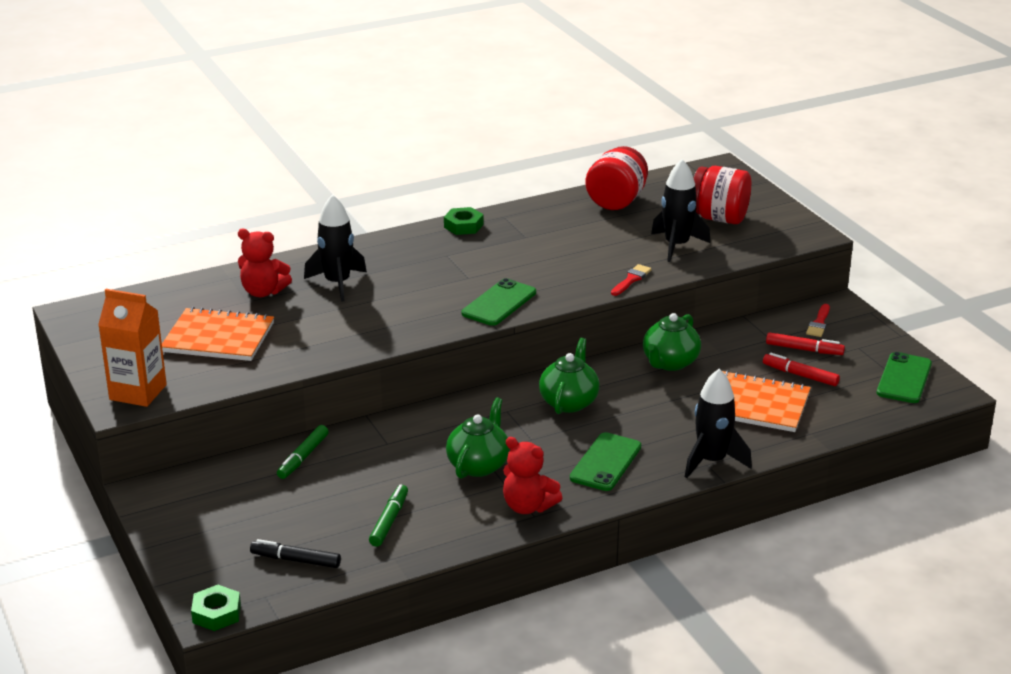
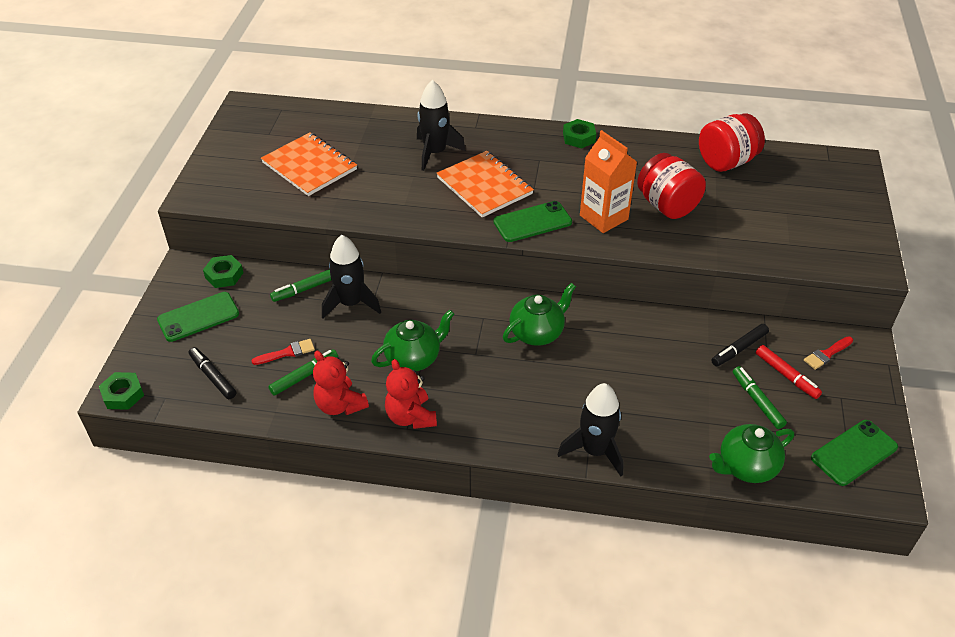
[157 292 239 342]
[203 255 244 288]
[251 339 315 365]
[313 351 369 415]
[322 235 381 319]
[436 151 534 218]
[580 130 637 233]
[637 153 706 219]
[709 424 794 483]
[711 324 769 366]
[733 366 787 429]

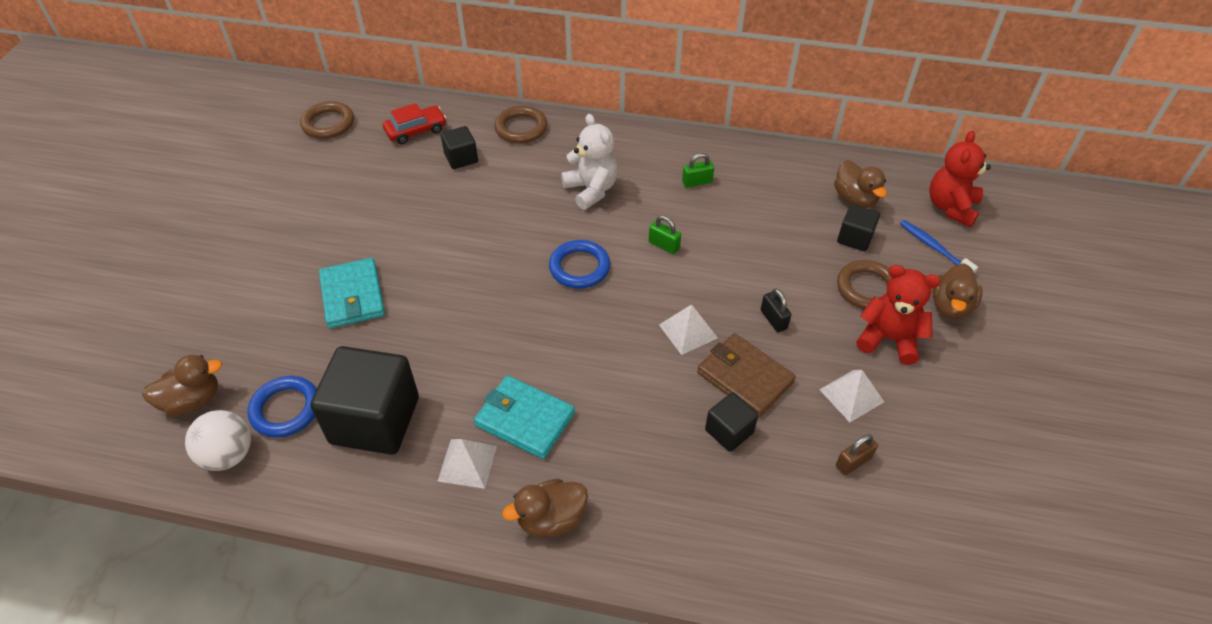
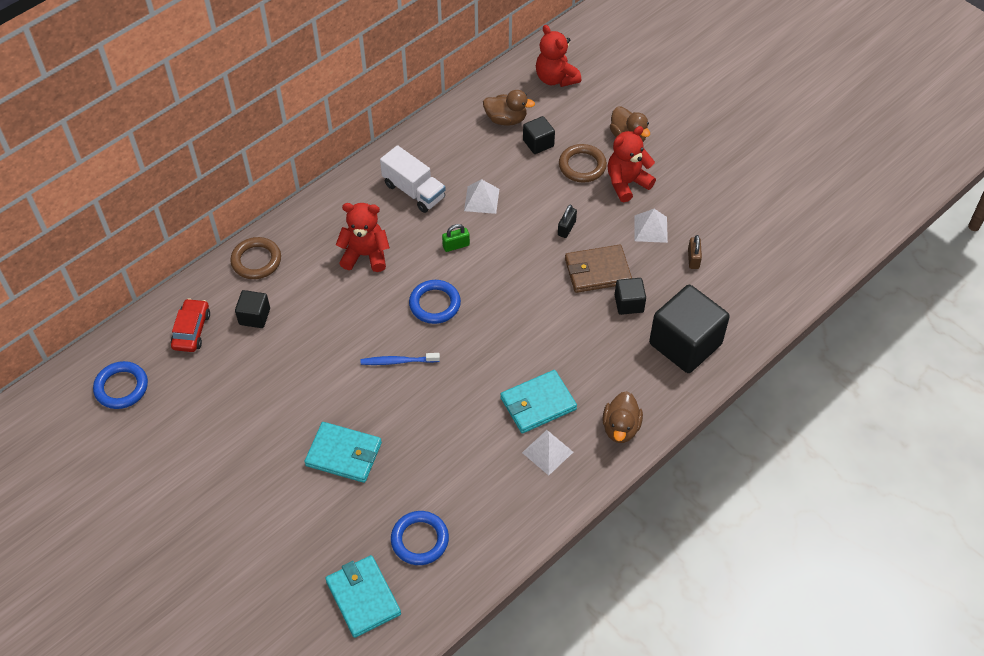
[93 361 148 409]
[325 555 401 638]
[336 203 390 272]
[361 353 440 365]
[380 145 446 213]
[464 179 499 214]
[558 205 577 238]
[649 285 730 373]
[185 410 251 471] (first image)

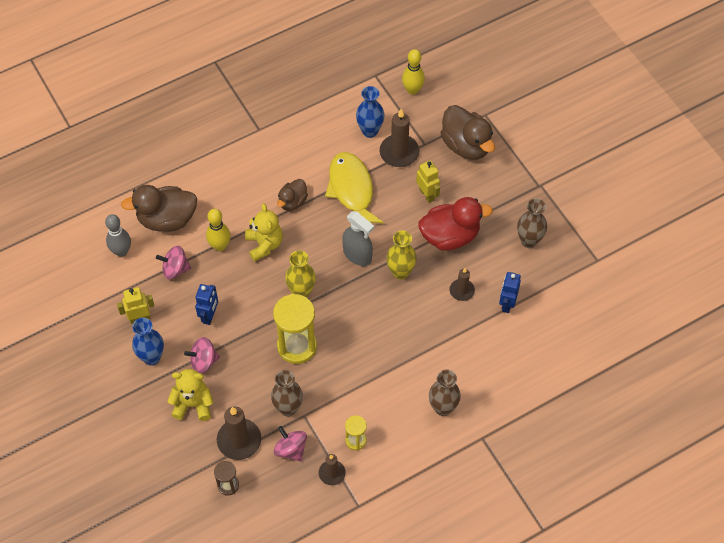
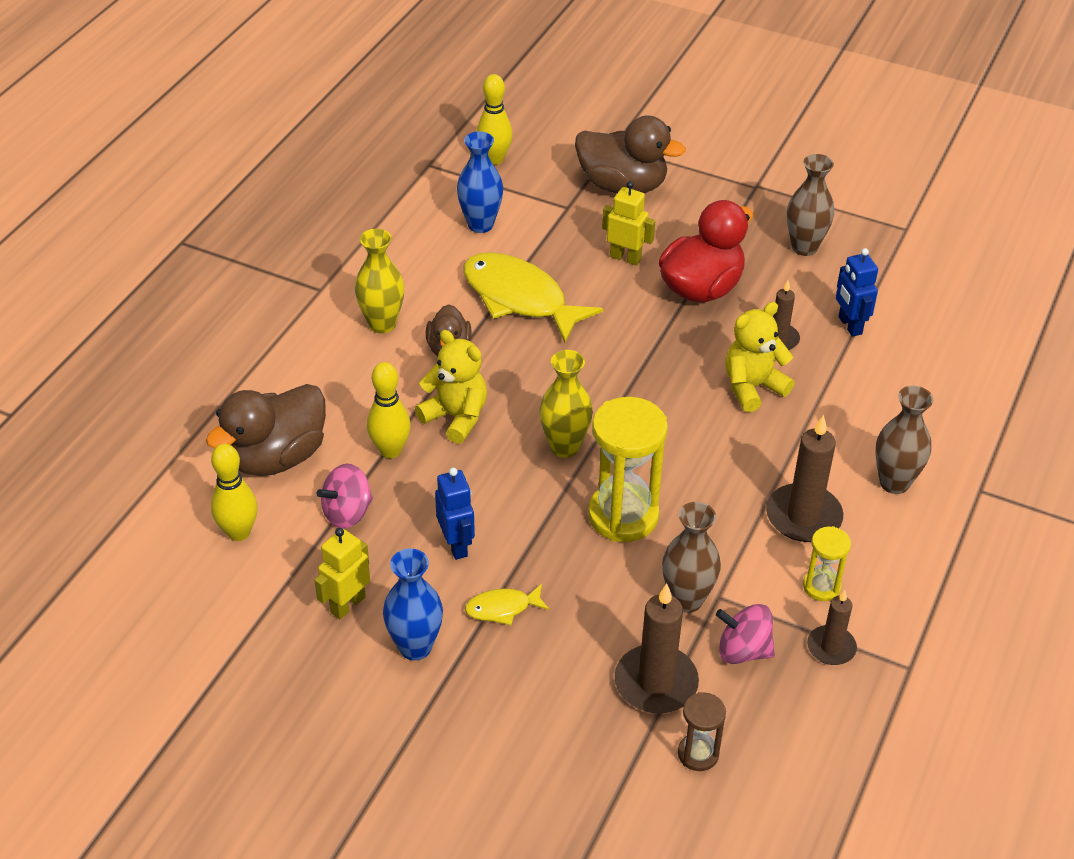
[211 444 258 541]
[355 229 404 333]
[465 584 550 625]
[725 302 795 412]
[766 415 843 542]
[342 211 374 266] (first image)

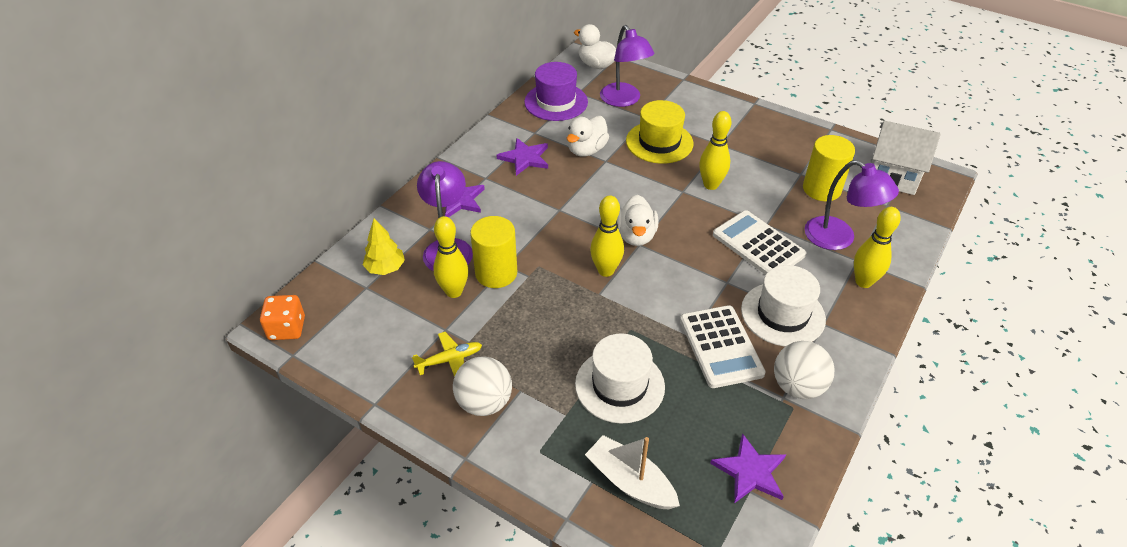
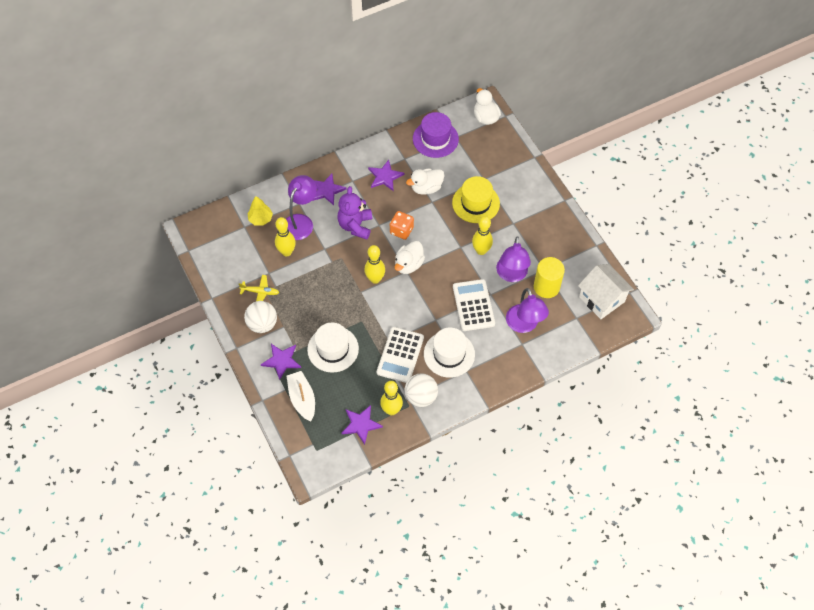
[261 344 301 380]
[338 186 372 239]
[380 381 403 415]
[390 211 414 240]
[496 236 531 282]
[470 216 517 288] (first image)

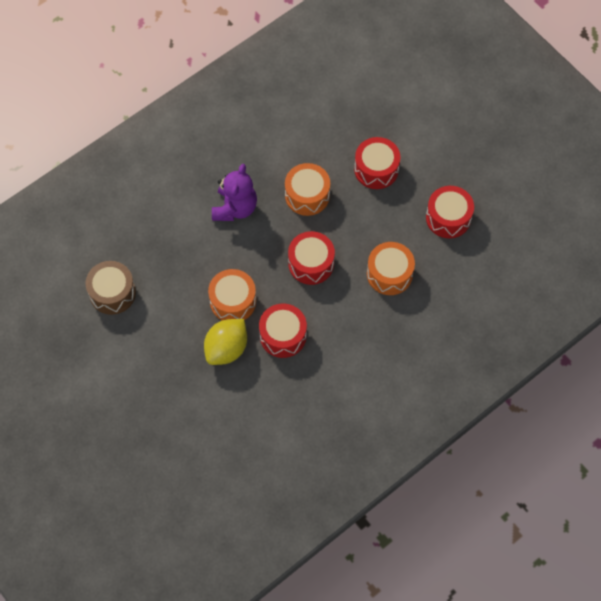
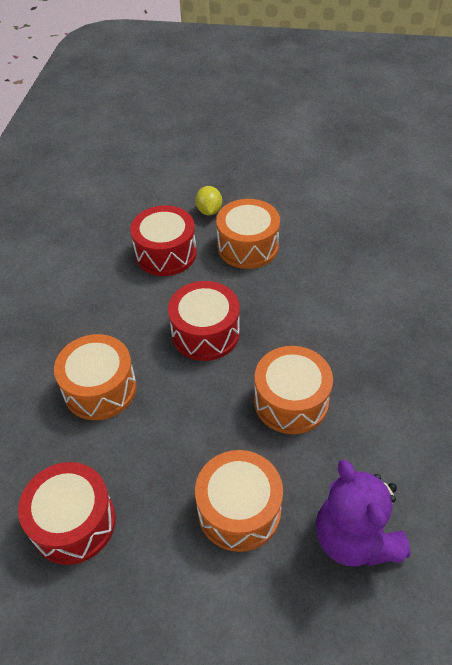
[195 186 222 215]
[195 450 283 552]
[316 459 411 566]
[86 261 136 315] (first image)

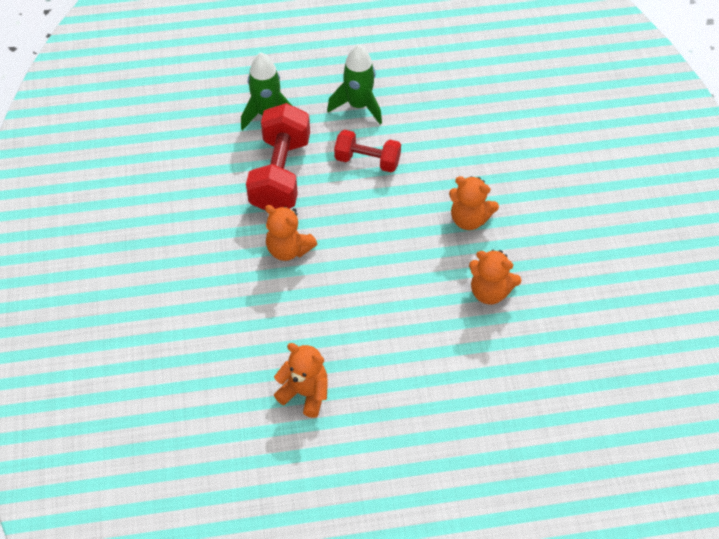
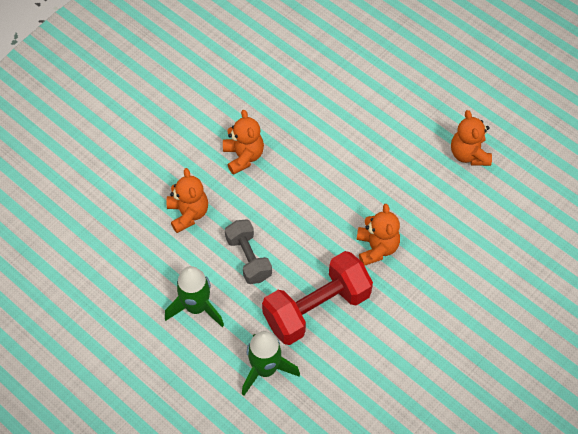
[167 168 208 233]
[225 219 272 284]

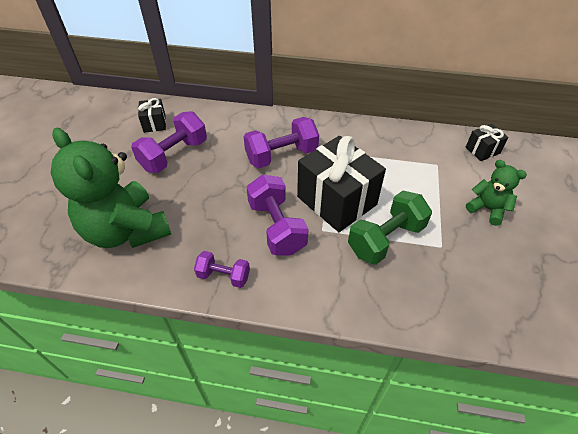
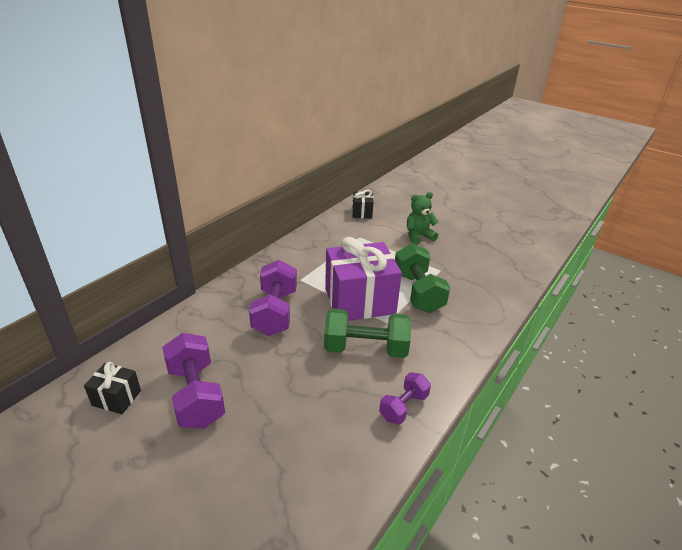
[324 308 411 358]
[325 237 402 321]
[51 128 171 248] (first image)

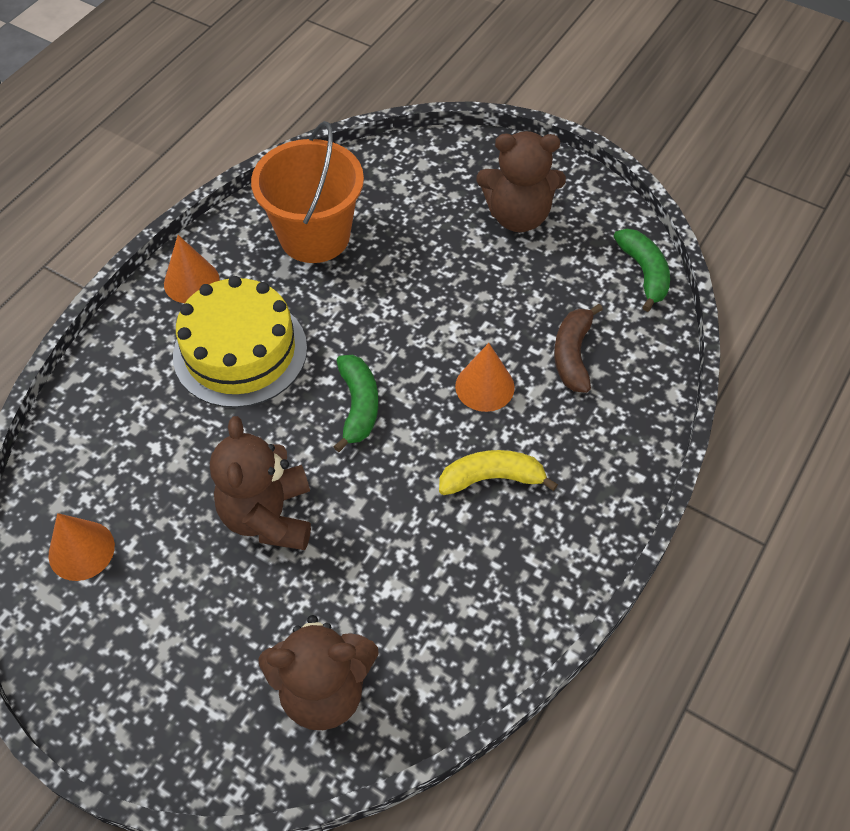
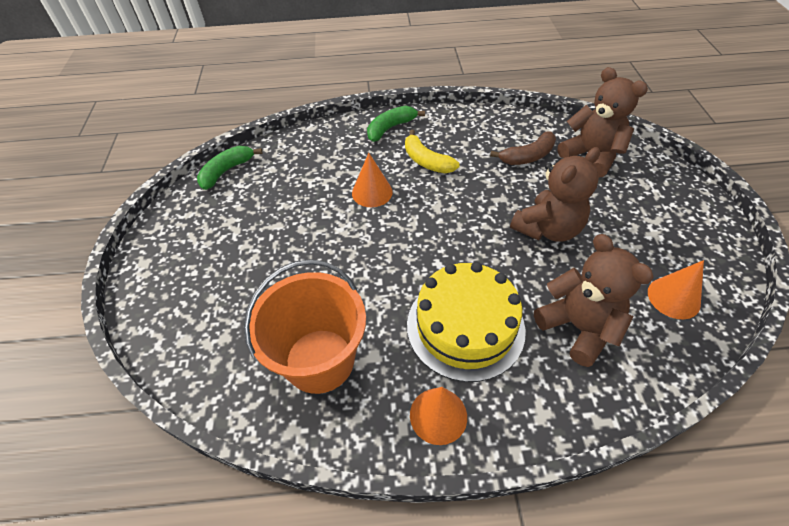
[367 106 425 142]
[490 131 556 165]
[534 234 654 367]

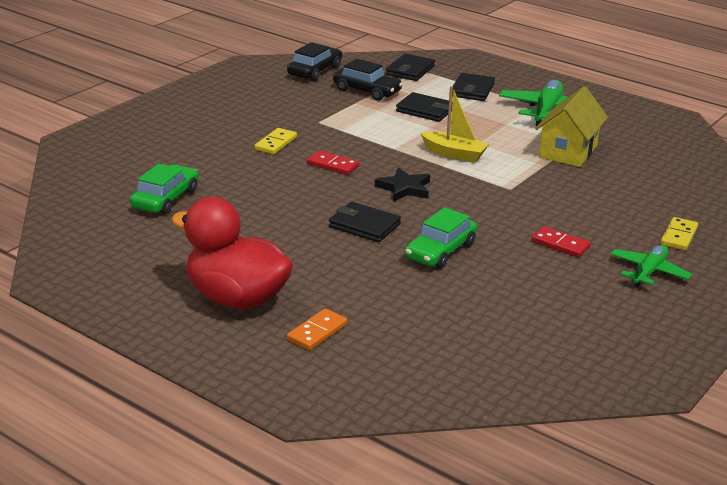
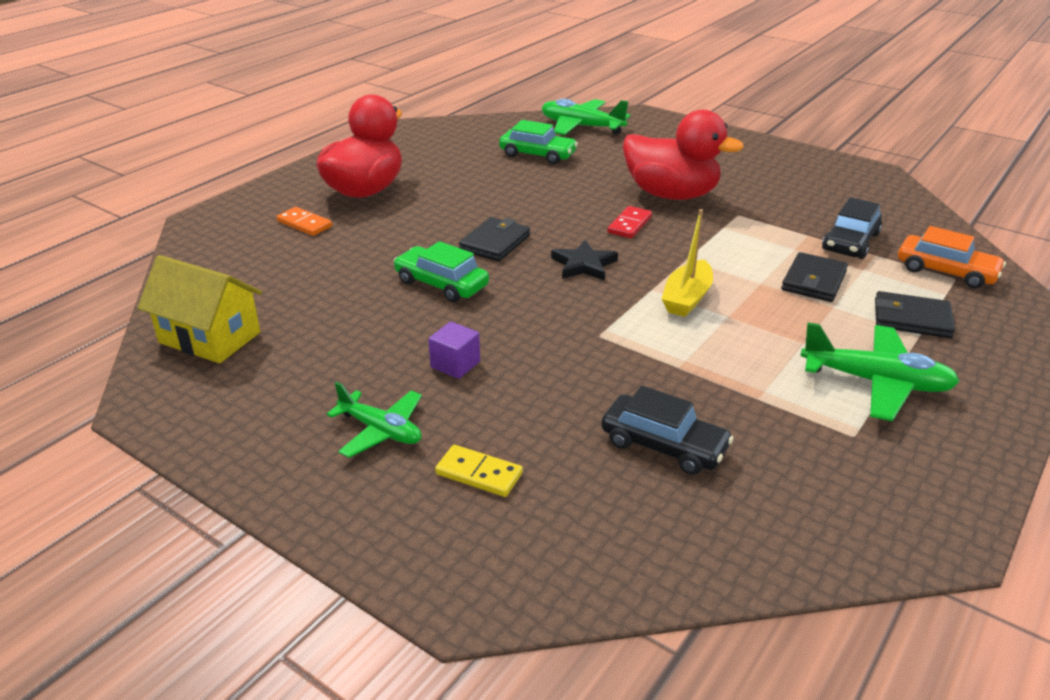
[138 255 262 363]
[428 321 480 379]
[542 99 630 135]
[601 385 734 475]
[623 110 744 200]
[898 226 1006 289]

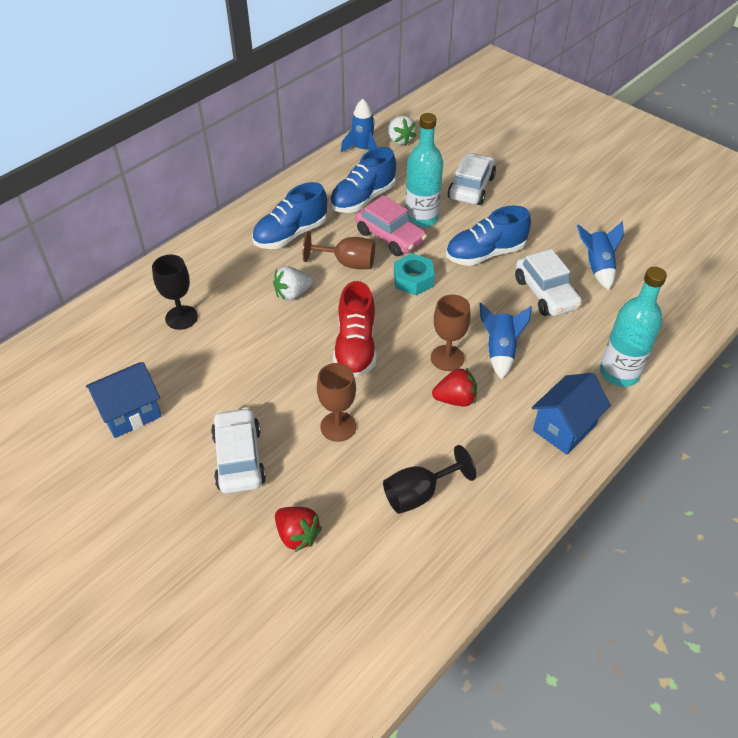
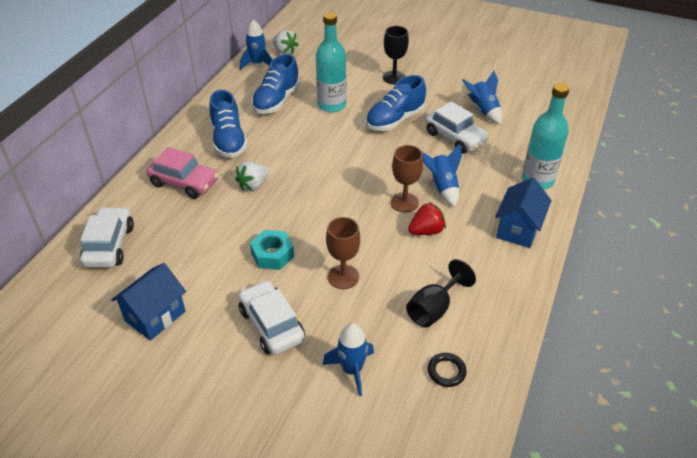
[80 207 134 268]
[146 147 219 199]
[209 90 248 158]
[250 230 294 270]
[323 323 374 396]
[383 26 409 84]
[428 353 467 387]
[302 232 375 269] (first image)
[333 281 377 378] (first image)

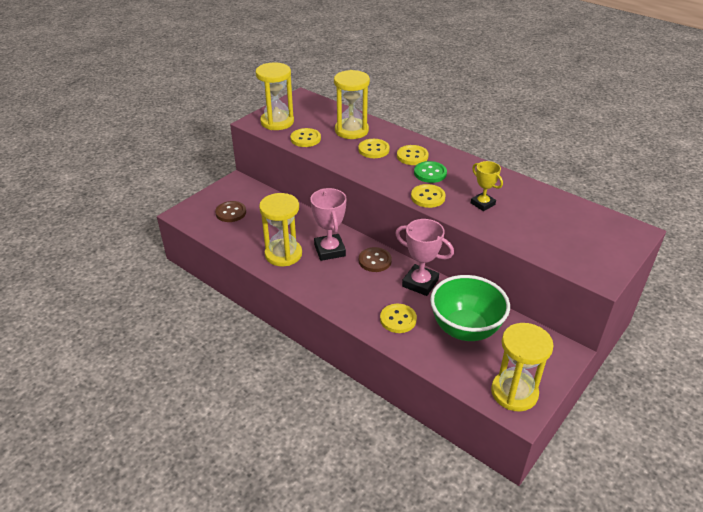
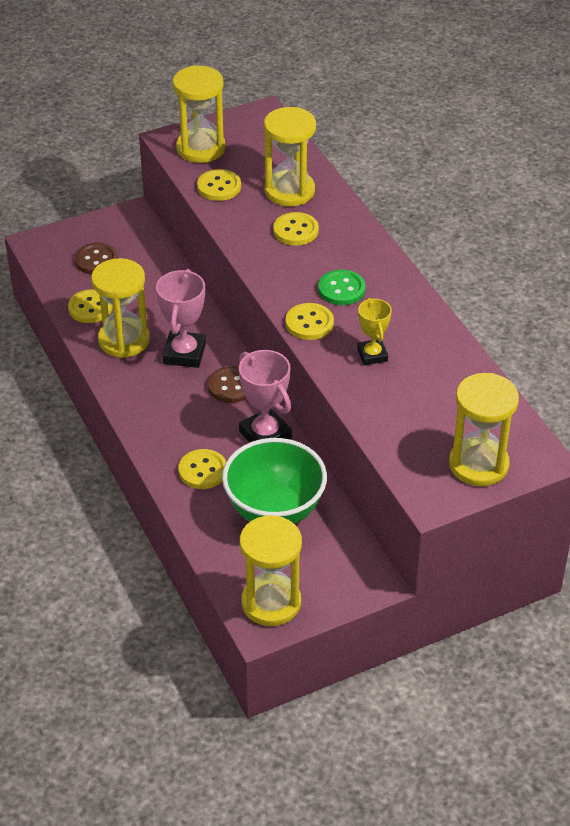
[68 289 113 323]
[449 373 519 486]

